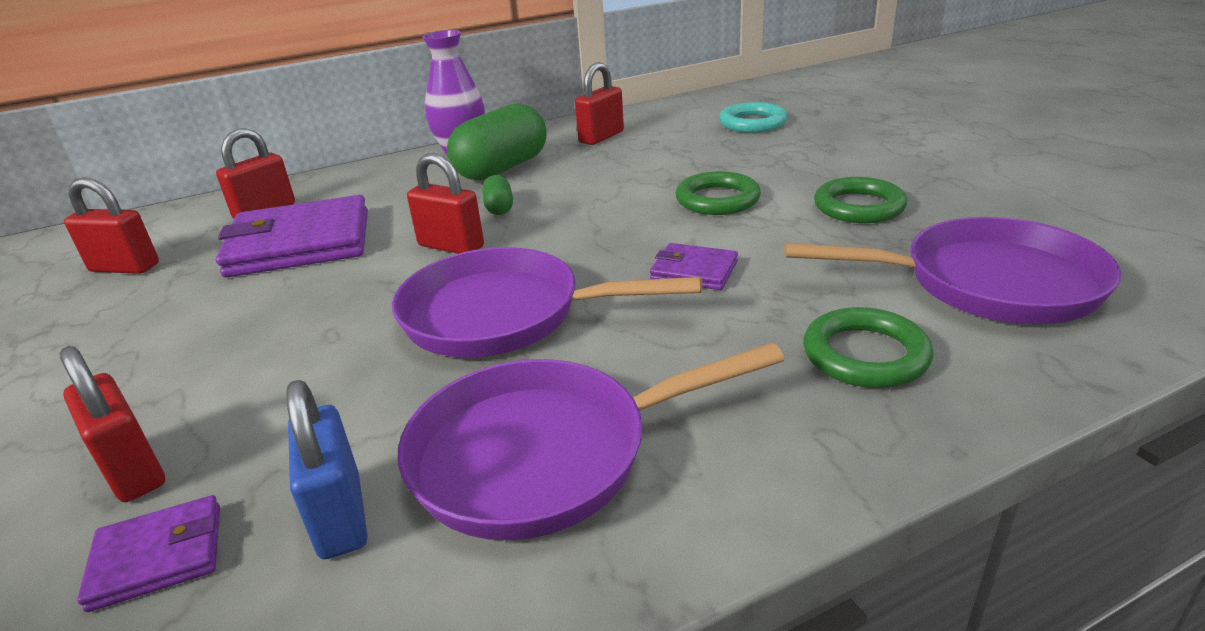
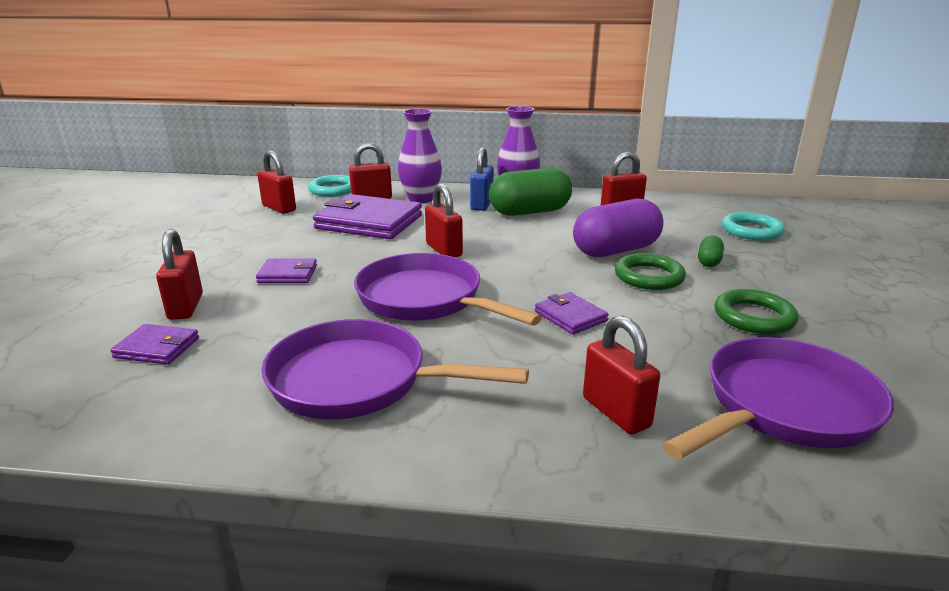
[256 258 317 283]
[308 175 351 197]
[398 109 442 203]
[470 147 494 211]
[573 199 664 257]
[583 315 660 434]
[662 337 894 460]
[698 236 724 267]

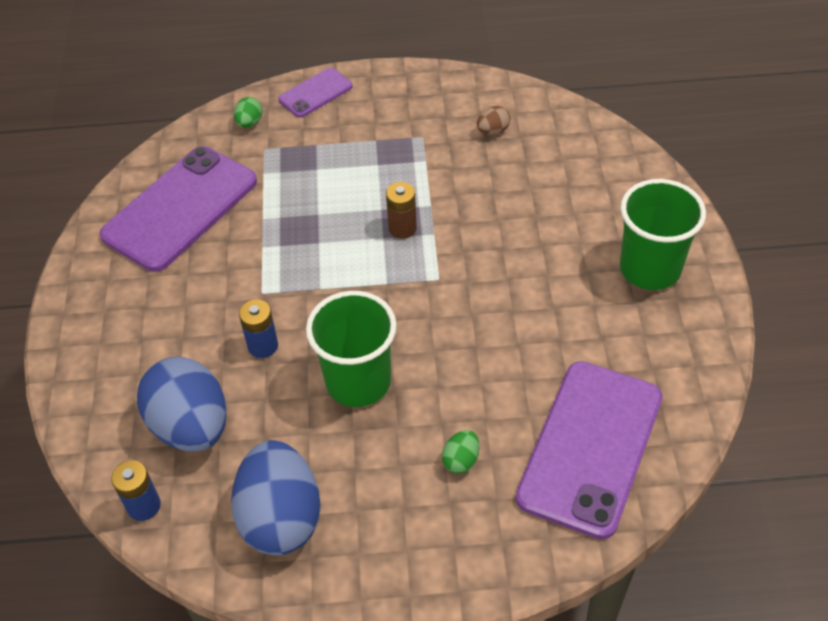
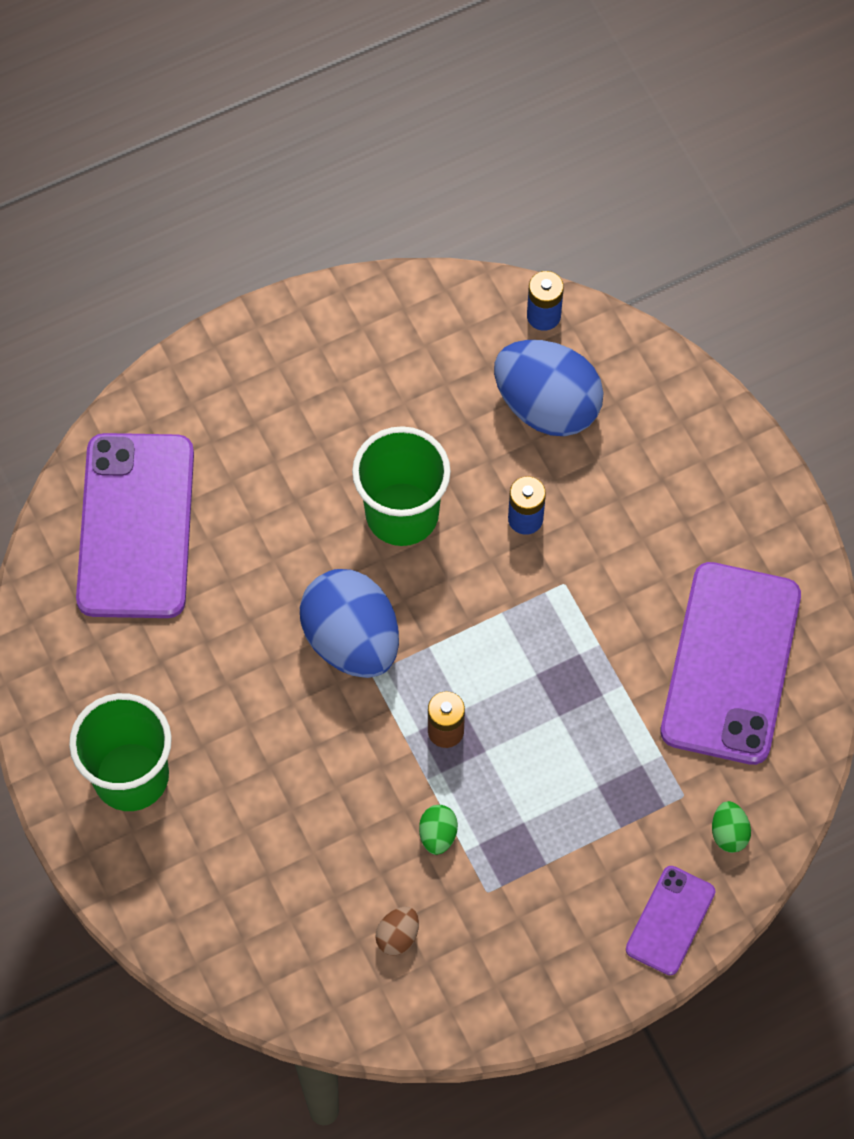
[300 569 399 678]
[419 805 458 855]

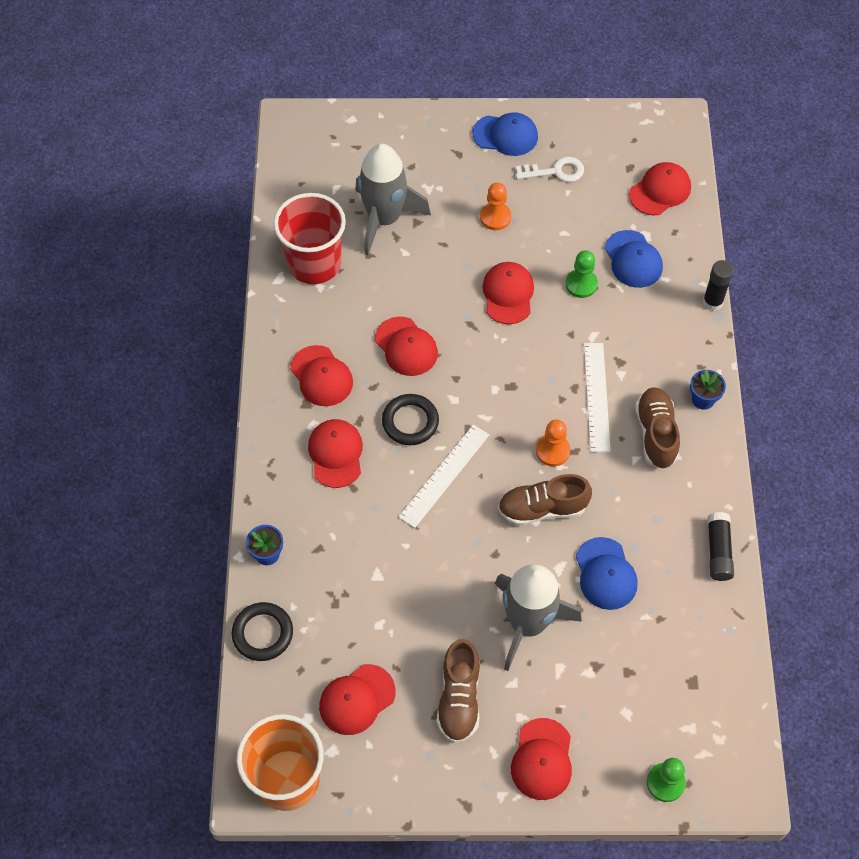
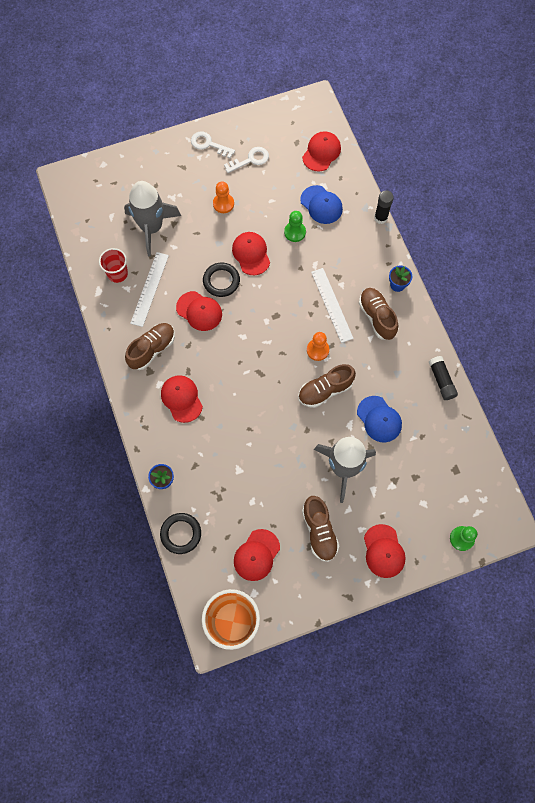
[99 248 128 283]
[125 323 175 370]
[130 252 169 327]
[191 131 235 158]
[203 262 240 297]

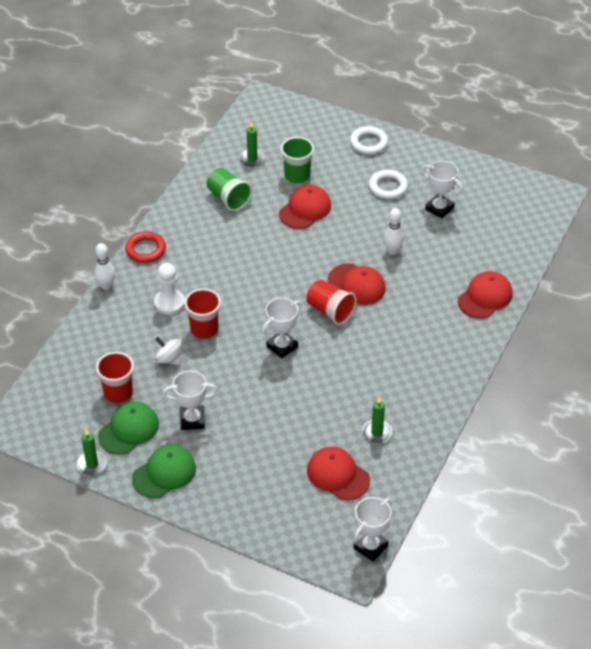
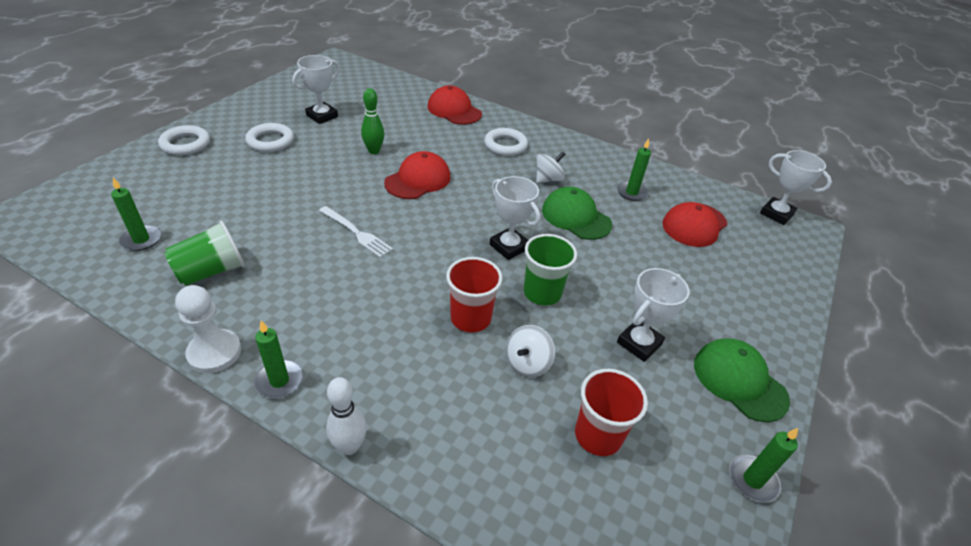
[175 285 241 373]
[254 320 303 398]
[319 206 393 258]
[361 88 385 154]
[484 128 528 156]
[524 234 577 305]
[536 151 565 183]
[542 187 612 240]
[617 268 690 362]
[279 185 331 229] (first image)
[306 280 357 325] (first image)

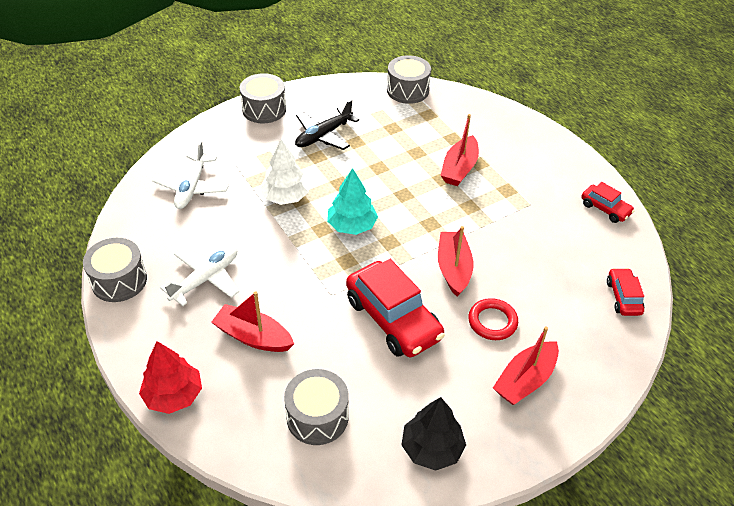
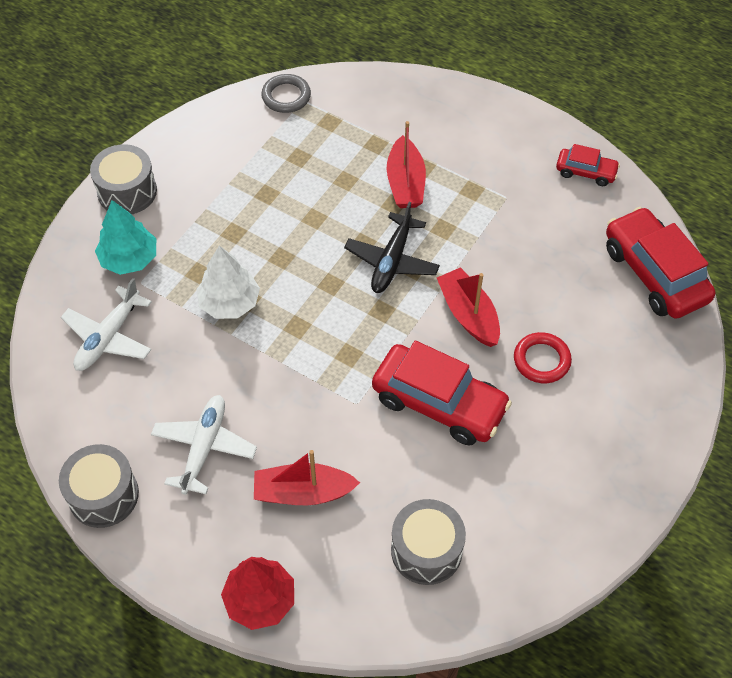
[61 278 152 371]
[95 200 156 275]
[261 74 311 113]
[344 202 440 293]
[606 207 715 319]
[401 397 466 471] (first image)
[493 326 559 405] (first image)

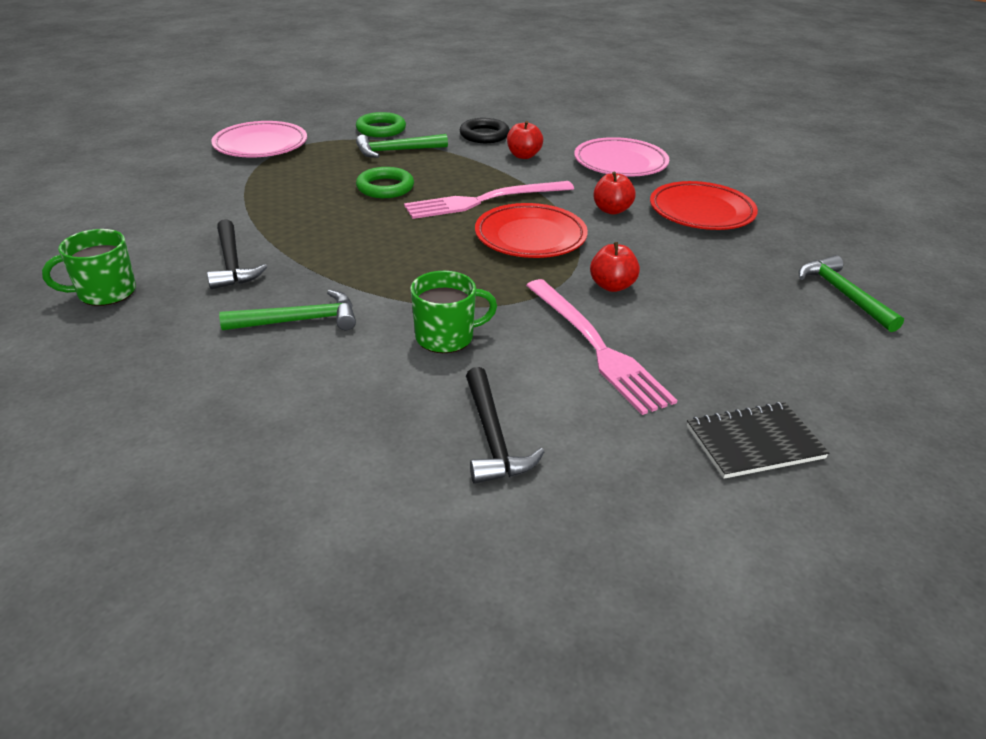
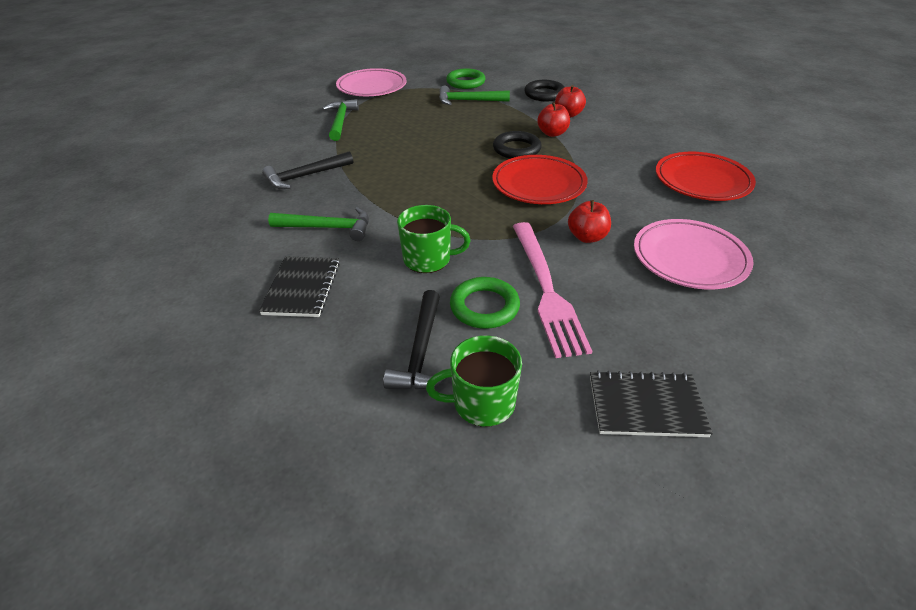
[259 256 340 317]
[262 152 353 189]
[322 99 359 141]
[426 335 522 427]
[450 277 520 329]
[493 131 542 159]
[537 102 570 137]
[634 219 753 290]

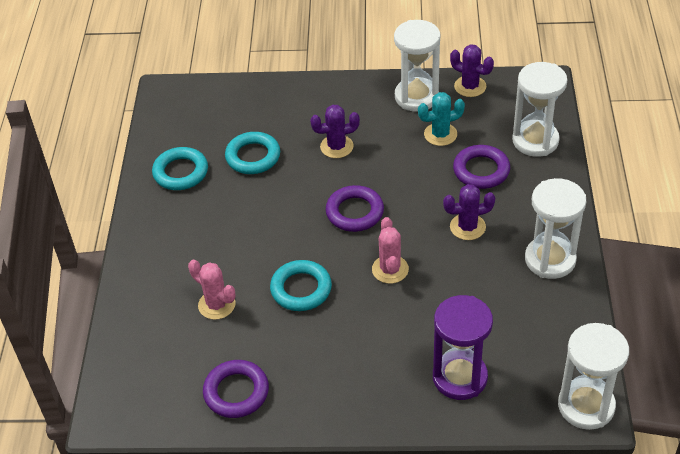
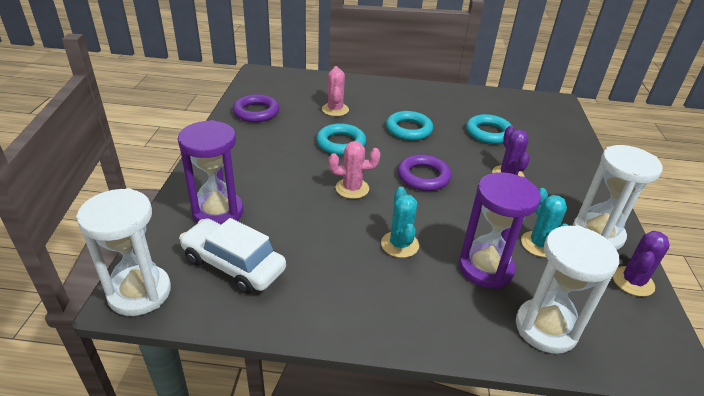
[179 218 286 294]
[322 66 349 116]
[381 187 419 258]
[386 111 433 140]
[459 172 541 289]
[525 178 586 279] (first image)

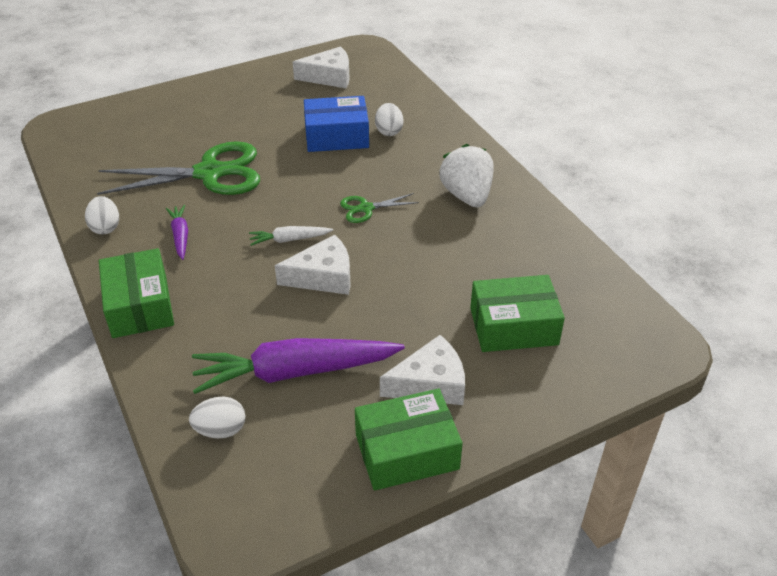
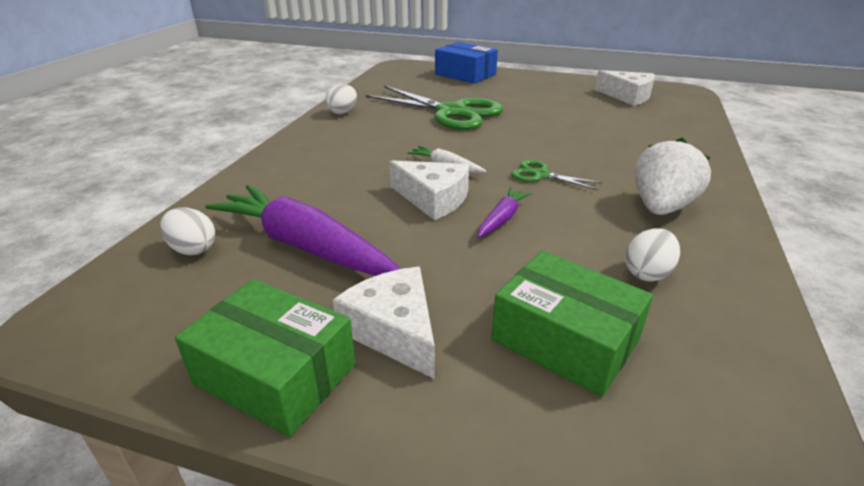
[333 267 435 379]
[435 42 498 84]
[477 187 532 238]
[625 228 680 281]
[99 248 174 338] (first image)

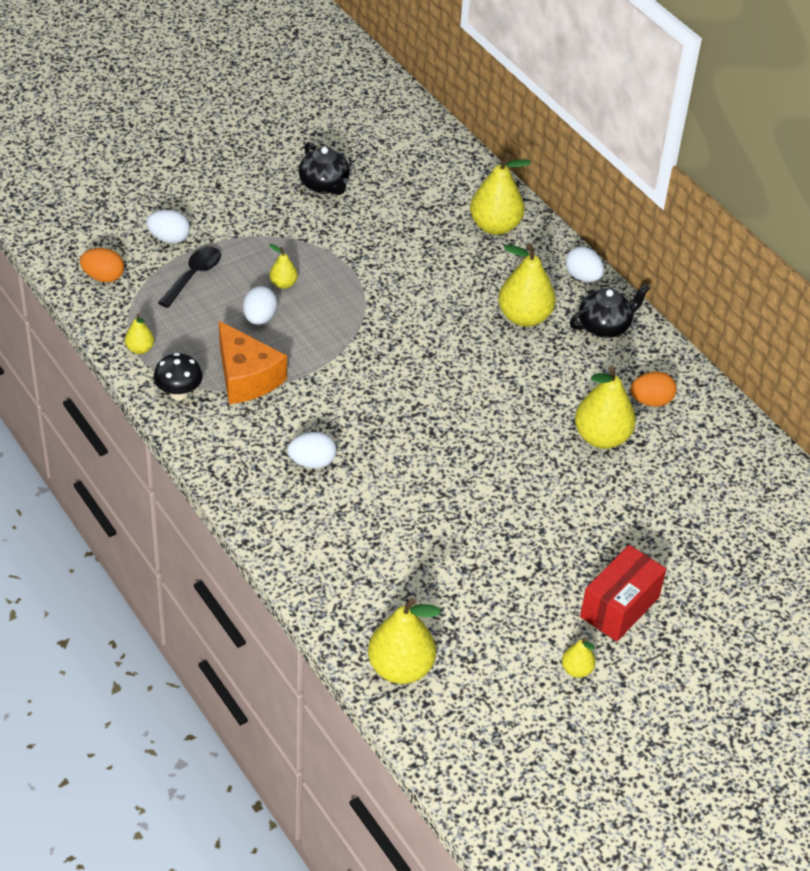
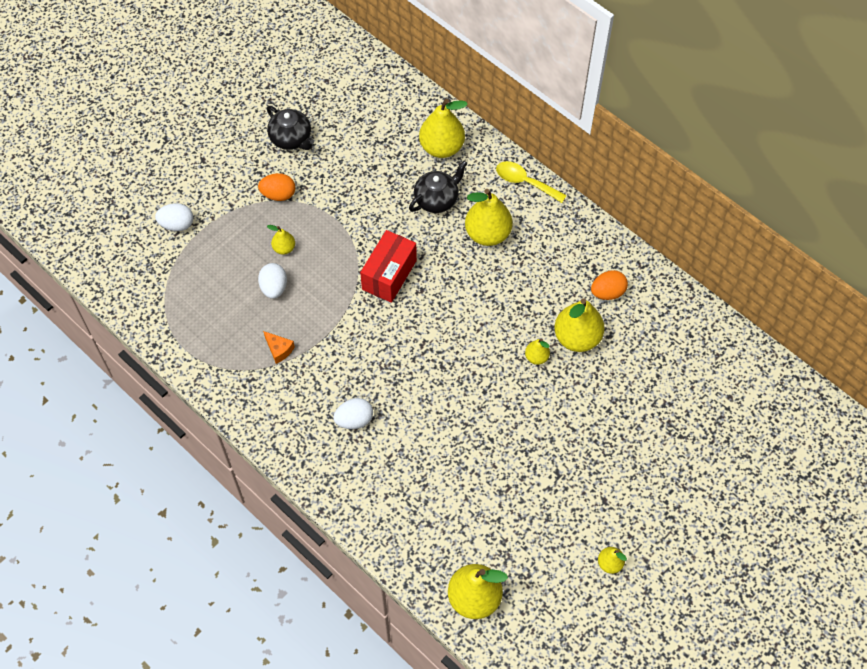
[258 173 295 201]
[263 331 295 364]
[360 230 417 303]
[409 161 468 213]
[496 161 567 203]
[525 339 550 365]
[153 353 203 400] (first image)
[158 247 221 308] (first image)

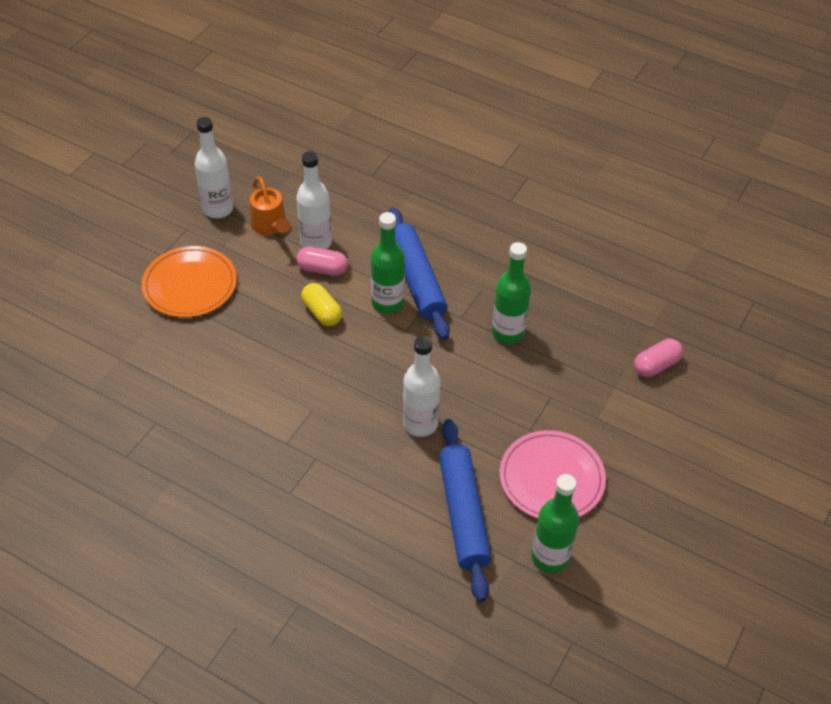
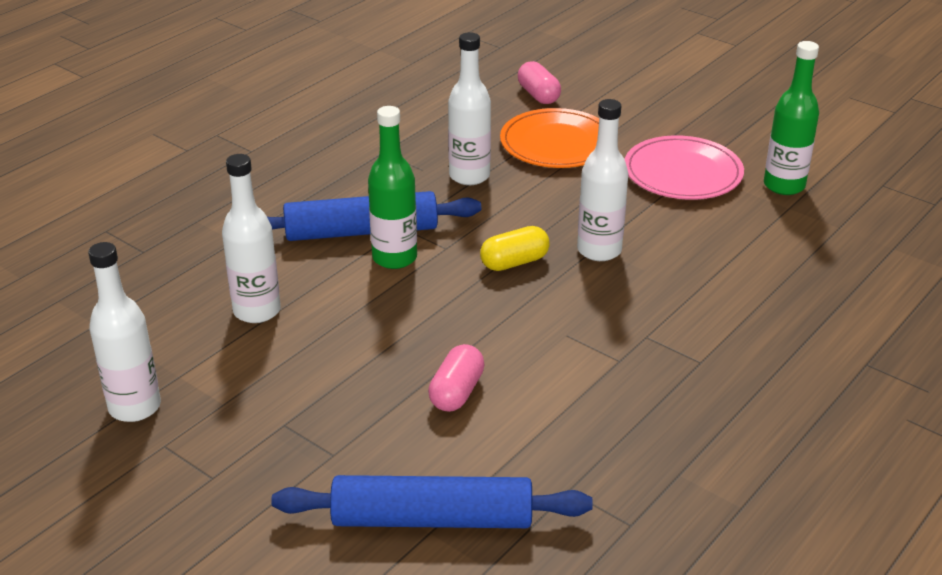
[271 475 593 528]
[428 344 485 412]
[448 32 491 185]
[480 226 550 271]
[500 108 599 168]
[250 177 291 235] (first image)

